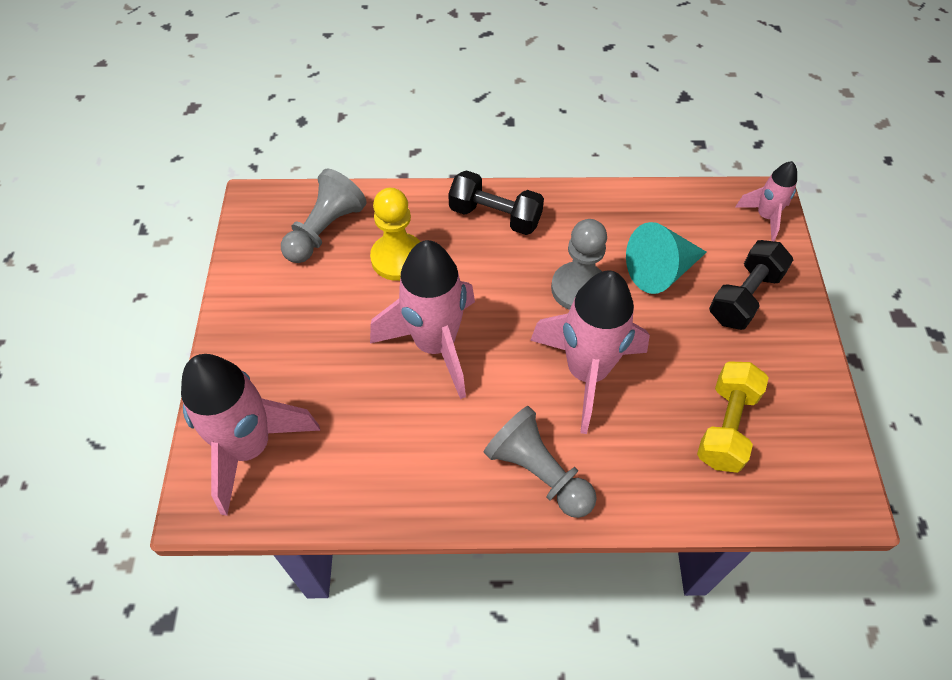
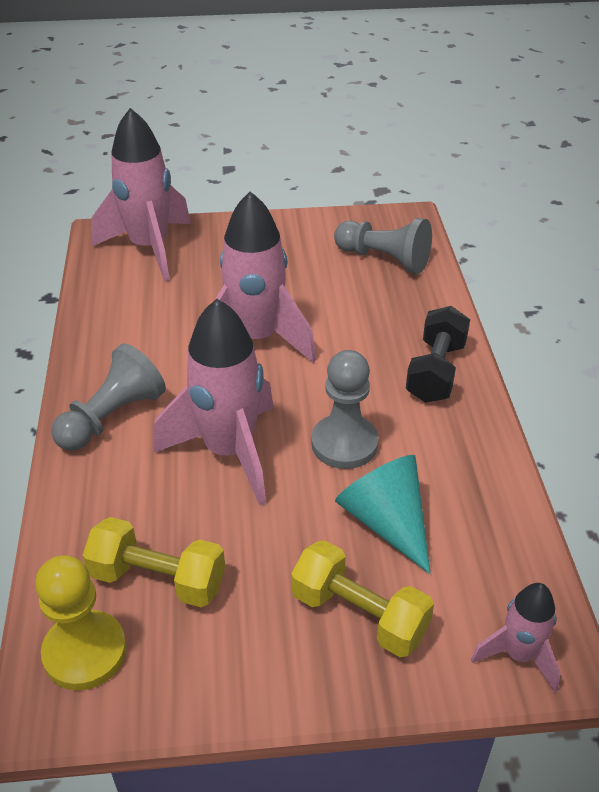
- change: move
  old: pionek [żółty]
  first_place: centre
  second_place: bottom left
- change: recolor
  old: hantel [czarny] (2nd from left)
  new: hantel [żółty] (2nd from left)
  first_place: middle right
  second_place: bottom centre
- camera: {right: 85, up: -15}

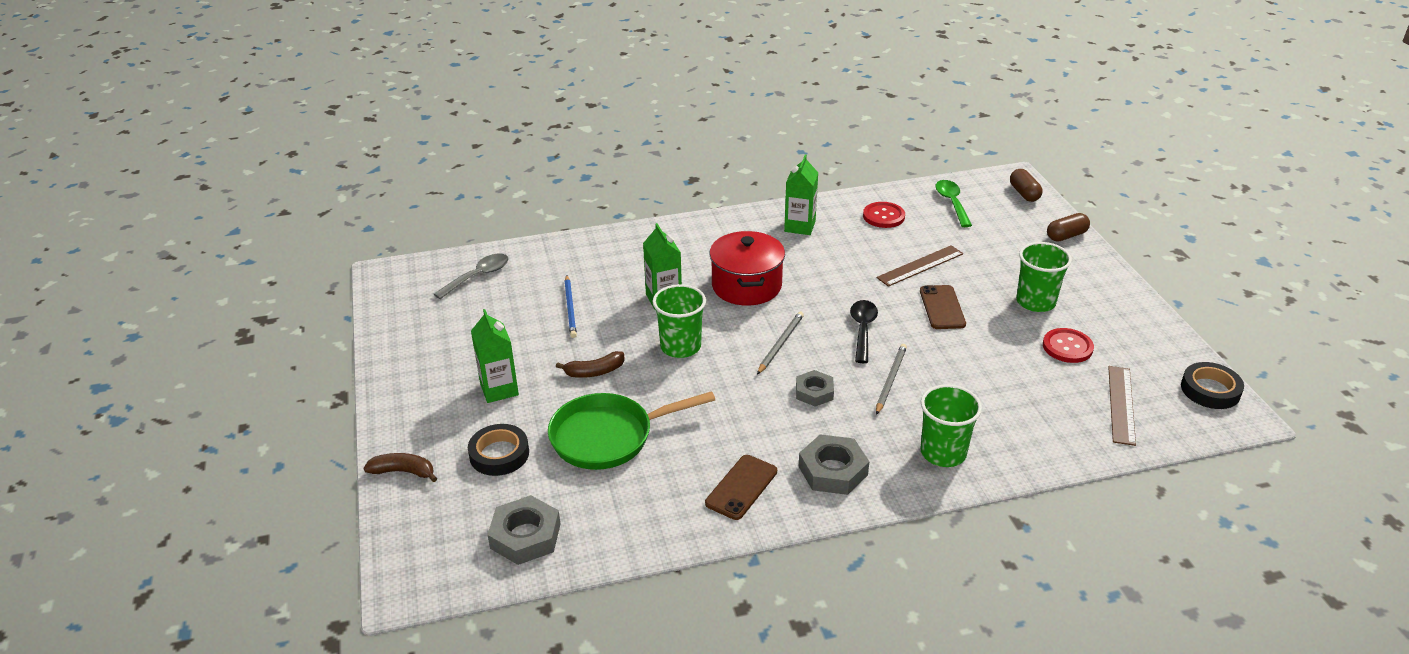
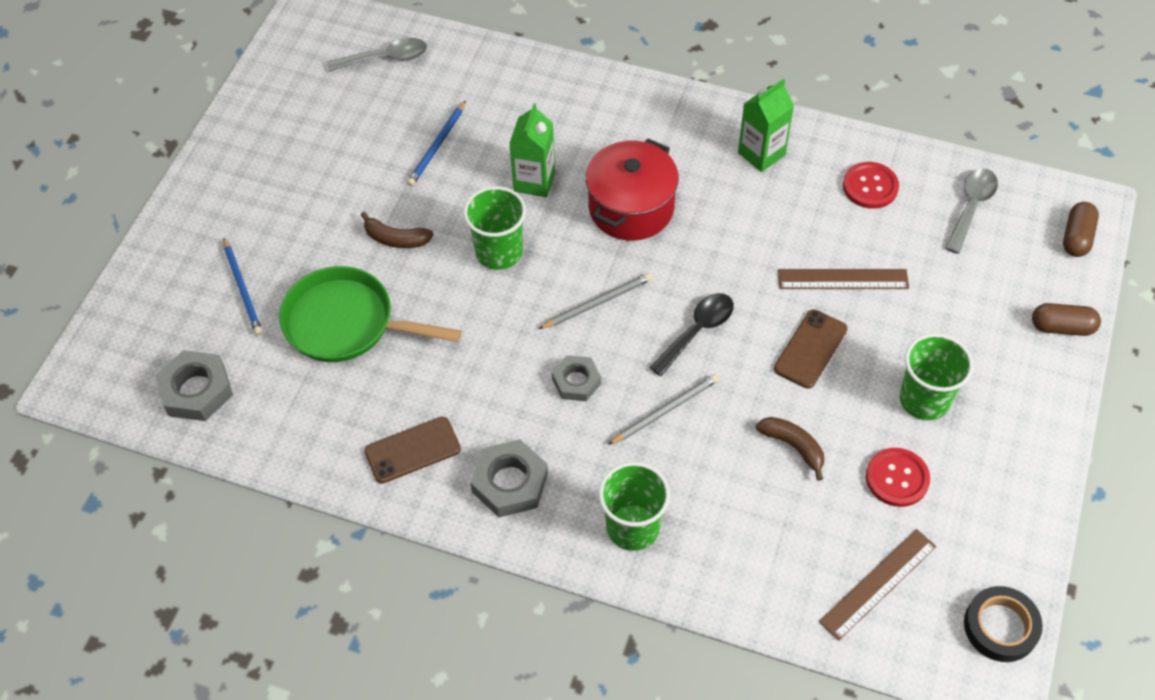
- change: delete
  old: karton mleka [zielony] (1st from left)
  first_place: centre
- change: move
  old: banan [brązowy] (1st from left in the first image)
  new: banan [brązowy] (2nd from left)
  first_place: bottom left
  second_place: middle right
- change: replace
  old: taśma klejąca [czarny] (1st from left)
  new: ołówek [niebieski] (1st from left)
  first_place: bottom centre
  second_place: middle left
- change: recolor
  old: łyżka [zielony]
  new: łyżka [szary] (2nd from left)
  first_place: top right
  second_place: top right
- camera: {right: 35, up: 20}

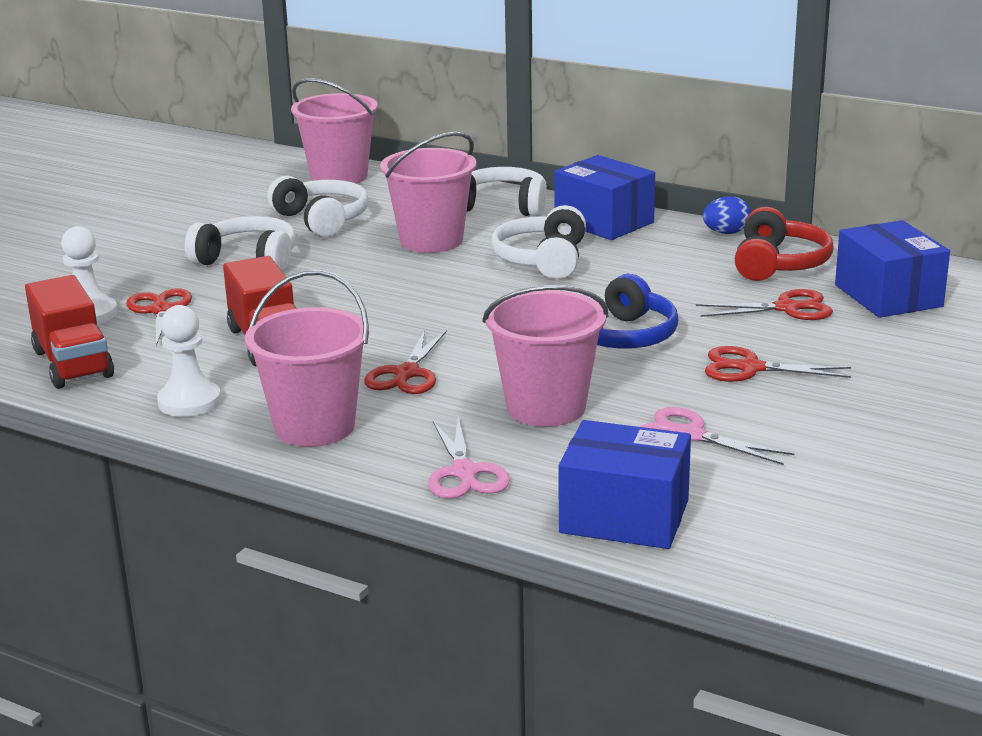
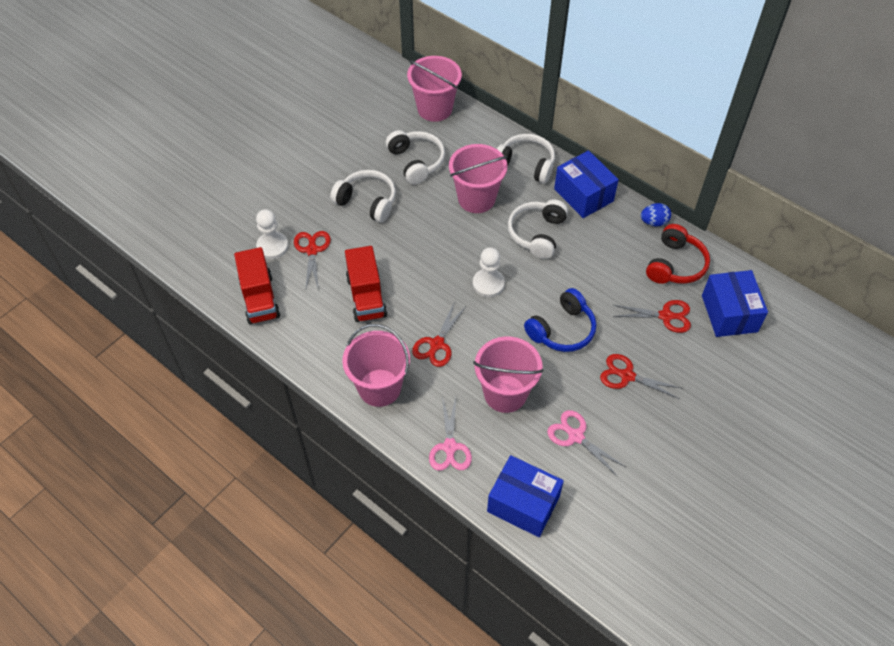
- change: move
  old: pionek [biały] (2nd from left)
  first_place: middle left
  second_place: centre
- camera: {right: 10, up: 30}

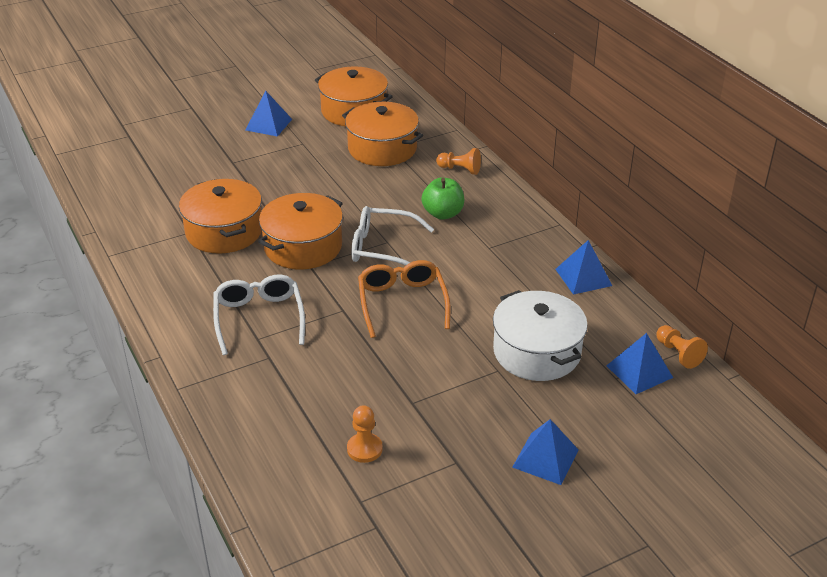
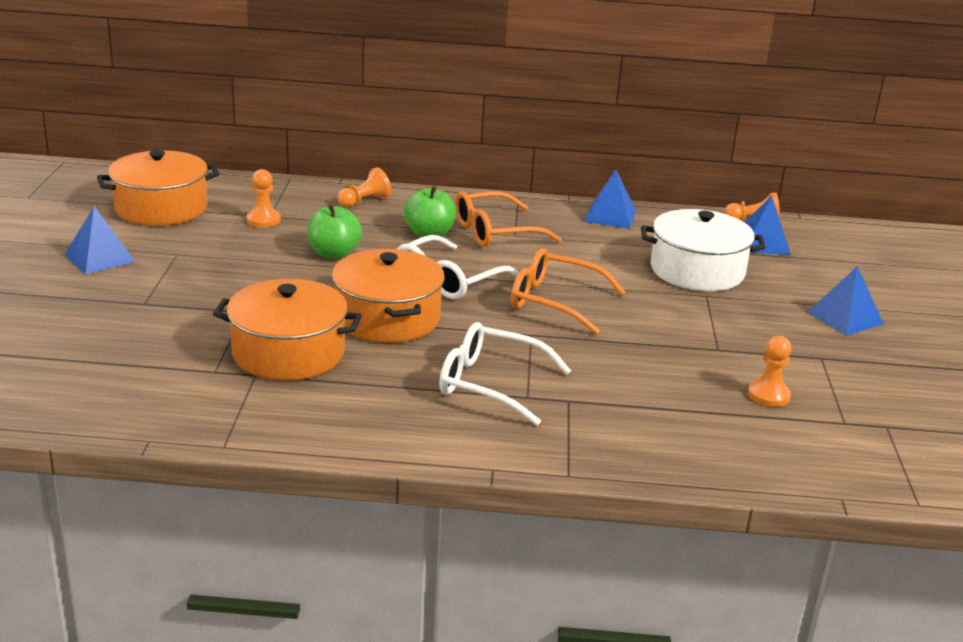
- change: insert
  new: jabłko [zielony] (1st from left)
  second_place: centre
- change: insert
  new: okulary [pomarańczowy] (1st from left)
  second_place: centre
- change: replace
  old: garnek [pomarańczowy] (4th from left)
  new: pionek [pomarańczowy] (1st from left)
  first_place: top centre
  second_place: top left
- camera: {right: -60, up: -10}

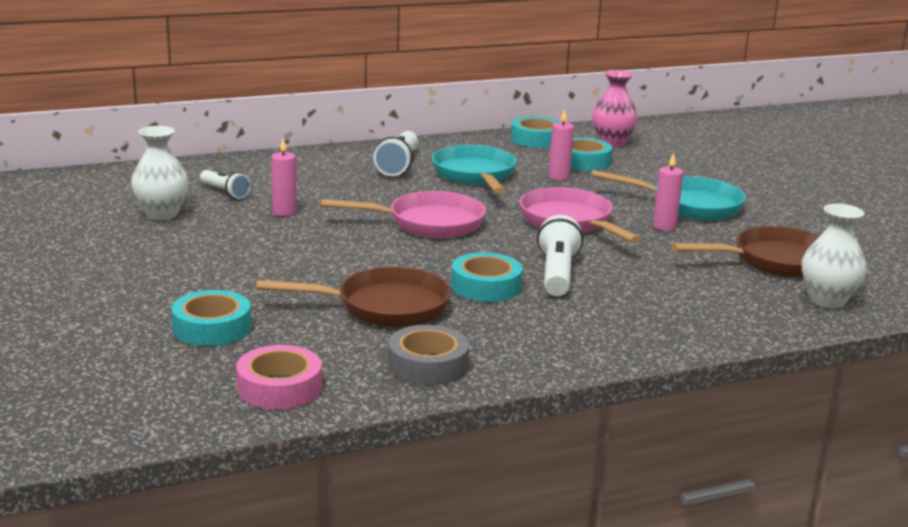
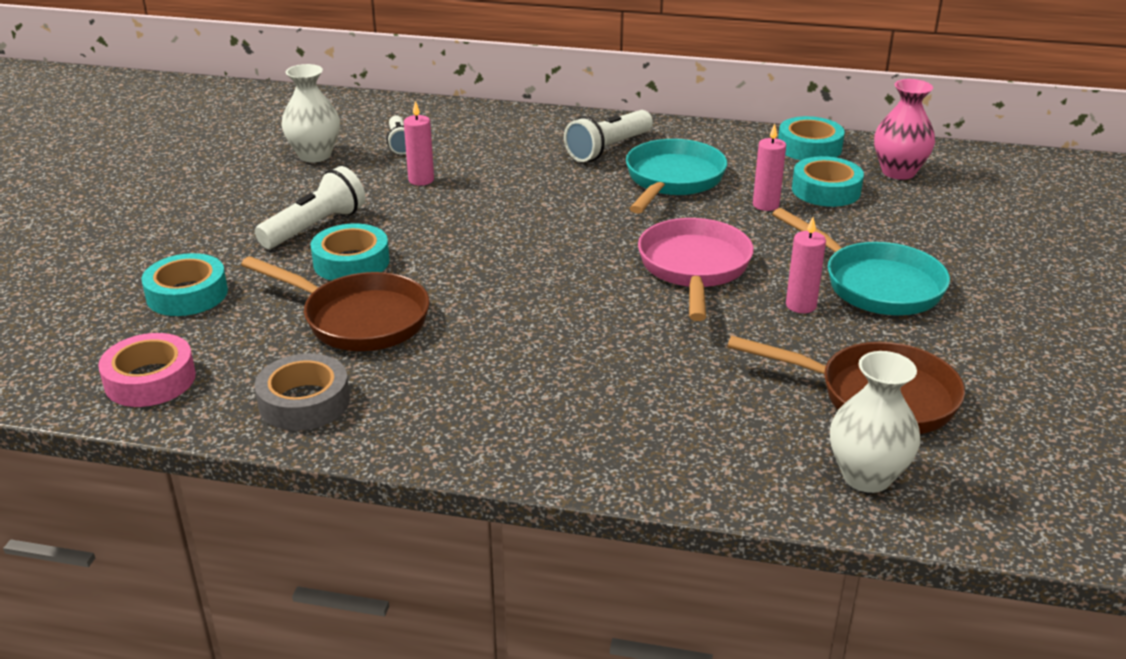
- change: delete
  old: patelnia [różowy] (1st from left)
  first_place: centre
- change: move
  old: taśma klejąca [turkusowy] (2nd from left)
  first_place: centre
  second_place: middle left
- change: move
  old: latarka [biały] (3rd from left in the first image)
  new: latarka [biały] (1st from left)
  first_place: centre
  second_place: top left
- camera: {right: 35, up: 10}

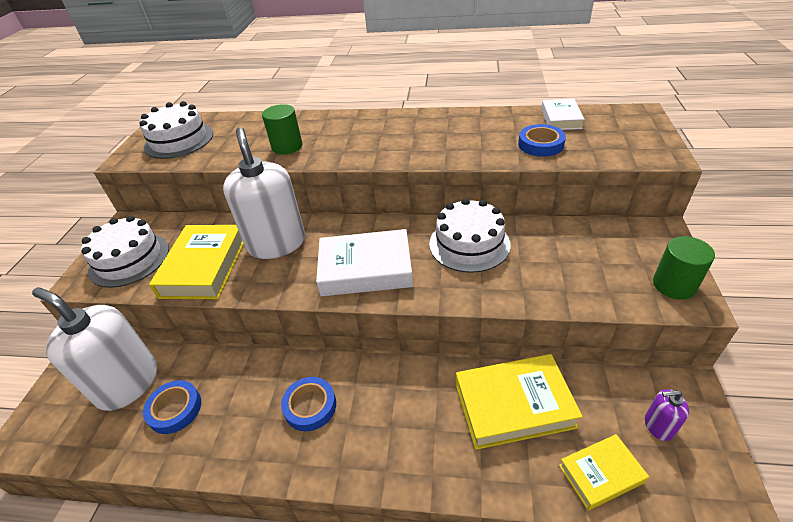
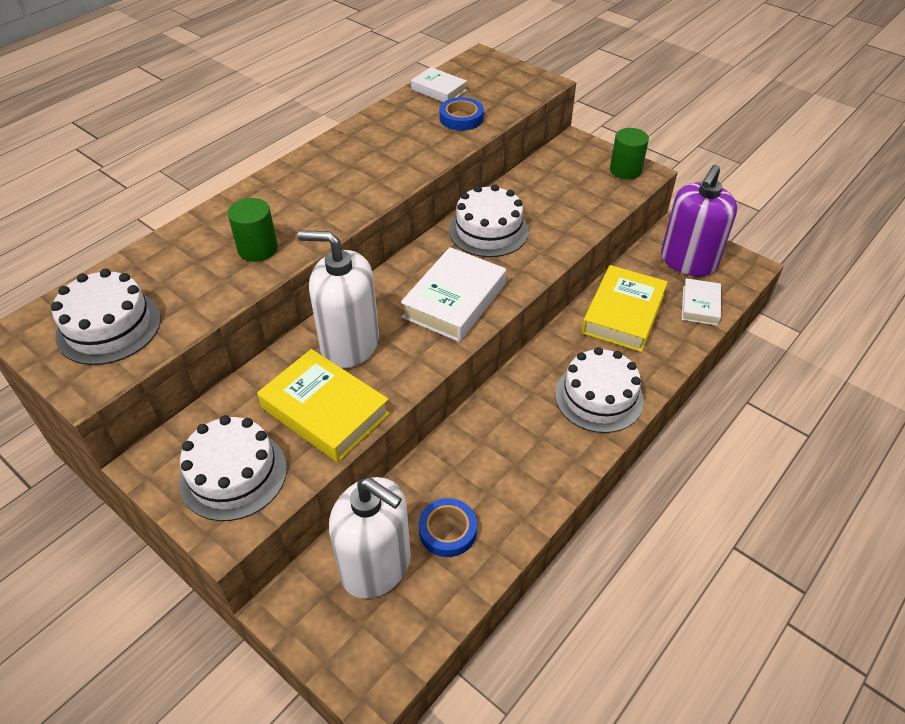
- change: delete
  old: taśma klejąca [niebieski] (2nd from left)
  first_place: bottom centre
- change: insert
  new: tort [biały] (4th from left)
  second_place: centre
- change: recolor
  old: książka [żółty] (3rd from left)
  new: książka [biały] (3rd from left)
  first_place: bottom right
  second_place: middle right
- change: rotate
  old: dozownik mydła [biały] (1st from left in the first image)
  first_place: bottom left
  second_place: bottom centre
  degrees: -120
- change: resize
  old: dozownik mydła [fioletowy]
  first_place: bottom right
  second_place: top right
  factor: 2.32
- camera: {right: -60, up: 5}

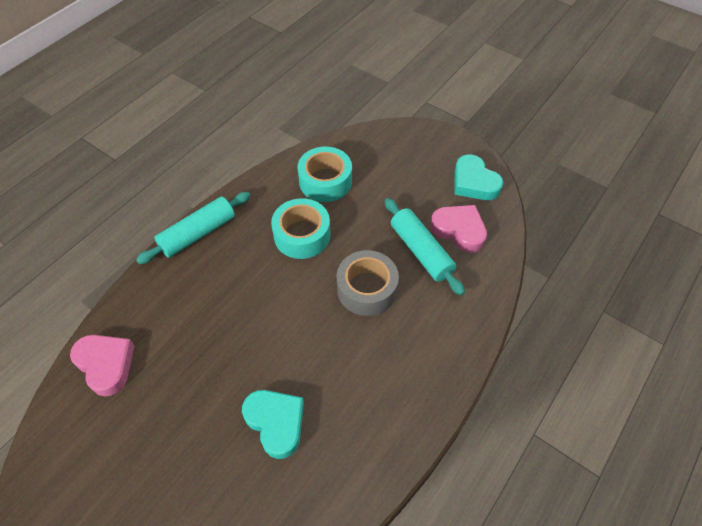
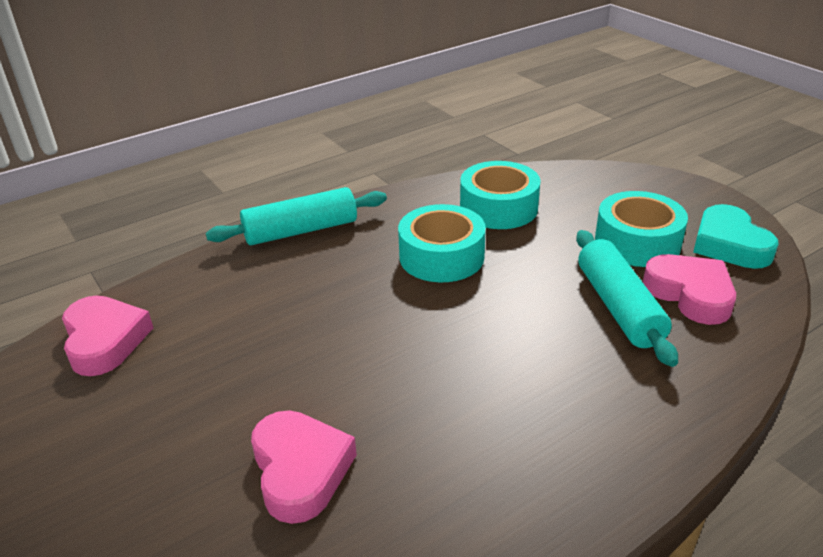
- change: delete
  old: taśma klejąca [szary]
  first_place: centre
- change: insert
  new: taśma klejąca [turkusowy] (3rd from left)
  second_place: middle right
- change: recolor
  old: serce [turkusowy] (1st from left)
  new: serce [różowy] (2nd from left)
  first_place: bottom centre
  second_place: bottom centre
- camera: {right: 20, up: -20}

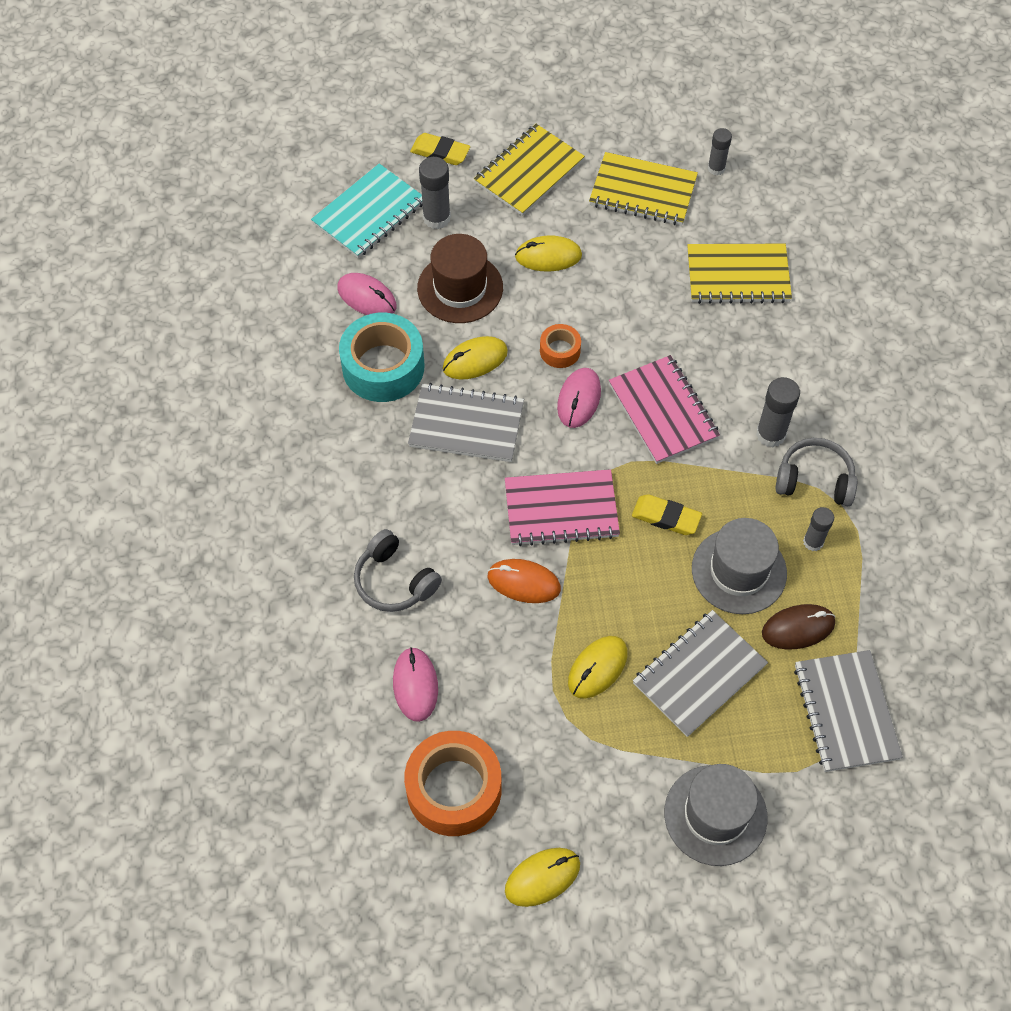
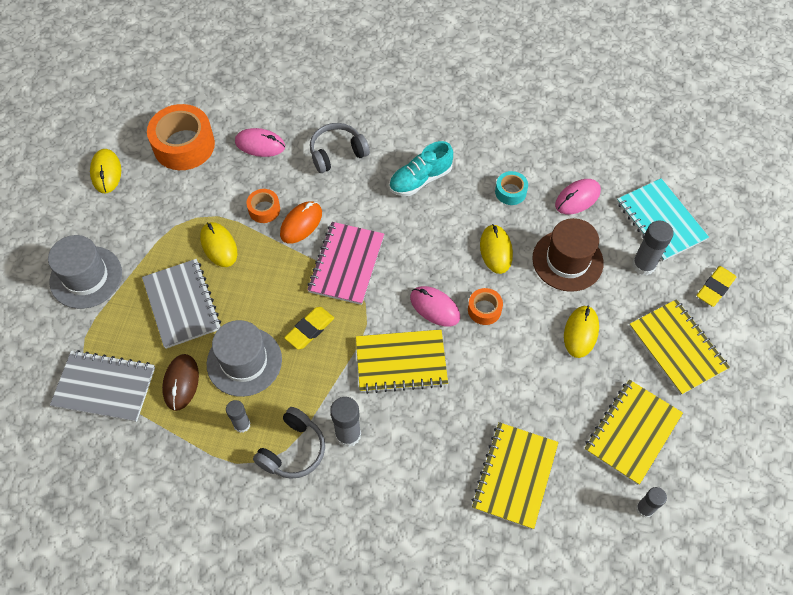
- change: delete
  old: zeszyt [szary] (1st from left)
  first_place: centre
- change: insert
  new: taśma klejąca [pomarańczowy] (2nd from left)
  second_place: middle left
- change: insert
  new: but [turkusowy]
  second_place: top centre
- change: recolor
  old: zeszyt [różowy] (2nd from left)
  new: zeszyt [żółty] (1st from left)
  first_place: centre
  second_place: centre
- change: resize
  old: taśma klejąca [turkusowy]
  first_place: centre
  second_place: top centre
  factor: 0.5
- camera: {right: 110, up: 0}

